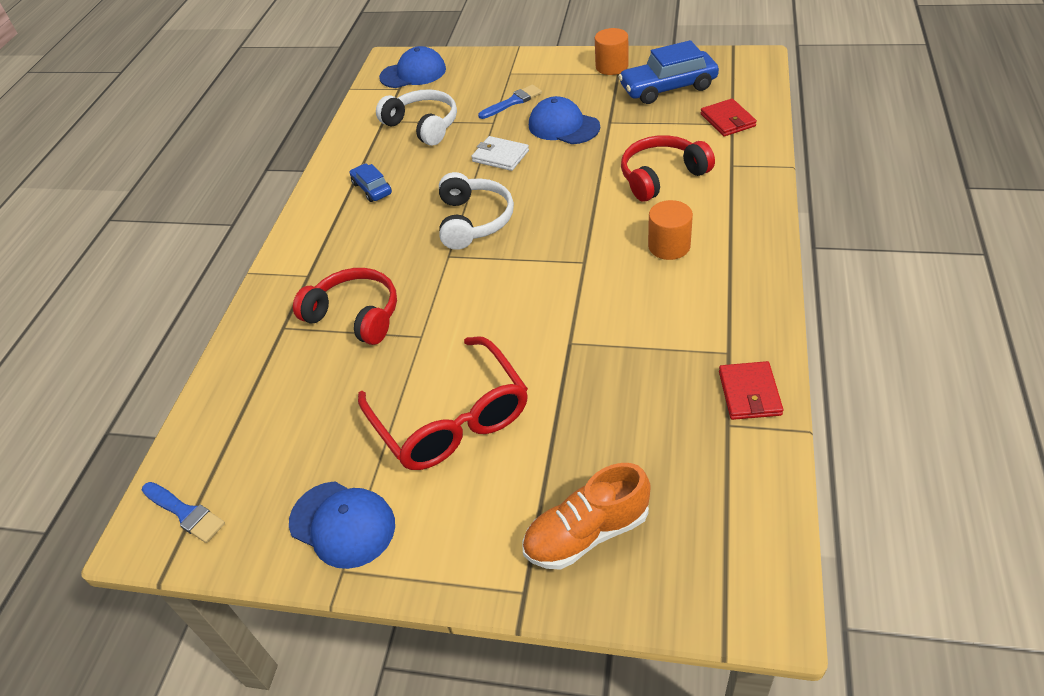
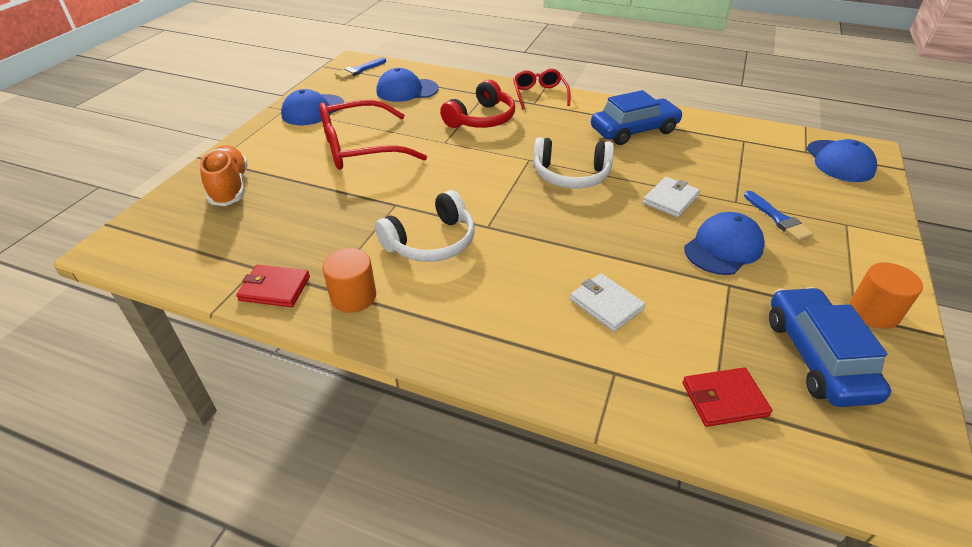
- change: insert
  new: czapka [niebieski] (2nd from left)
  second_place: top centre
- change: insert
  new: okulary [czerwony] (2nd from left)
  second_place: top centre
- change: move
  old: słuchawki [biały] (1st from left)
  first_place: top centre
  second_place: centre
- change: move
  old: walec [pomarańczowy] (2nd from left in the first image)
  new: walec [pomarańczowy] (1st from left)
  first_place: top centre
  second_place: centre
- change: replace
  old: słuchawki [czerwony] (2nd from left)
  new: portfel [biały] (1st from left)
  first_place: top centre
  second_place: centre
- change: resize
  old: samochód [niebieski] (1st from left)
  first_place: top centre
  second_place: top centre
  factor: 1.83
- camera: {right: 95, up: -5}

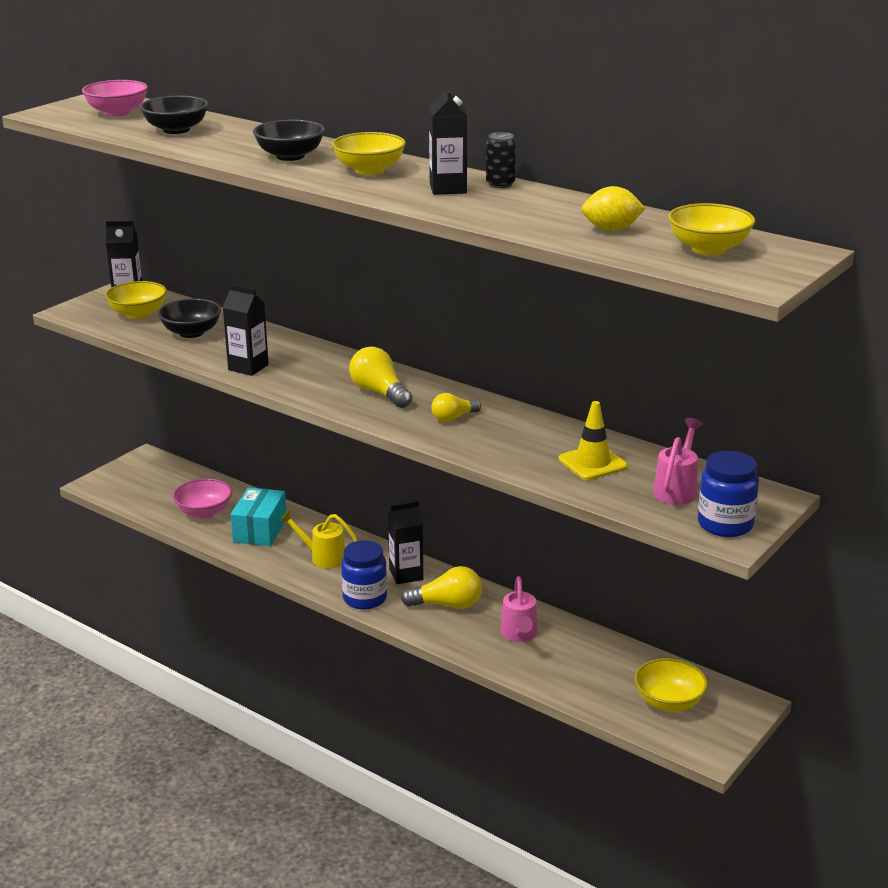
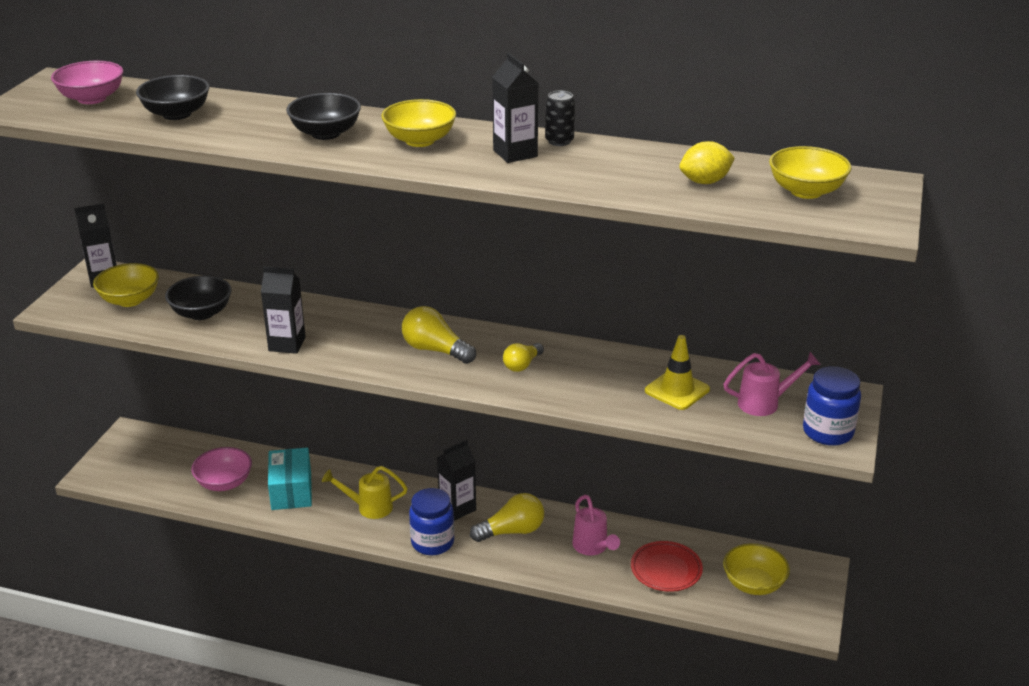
- change: insert
  new: talerz [czerwony]
  second_place: bottom centre
- change: rotate
  old: konewka [różowy] (2nd from left)
  first_place: middle right
  second_place: middle right
  degrees: 75
- camera: {right: -20, up: 5}

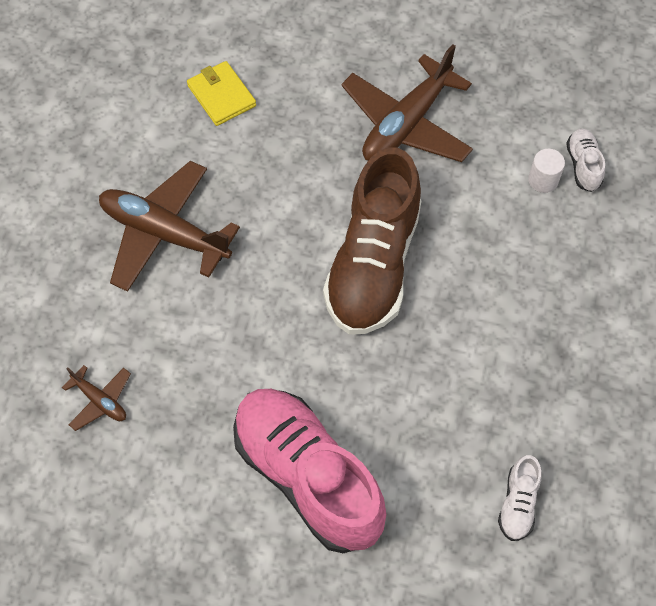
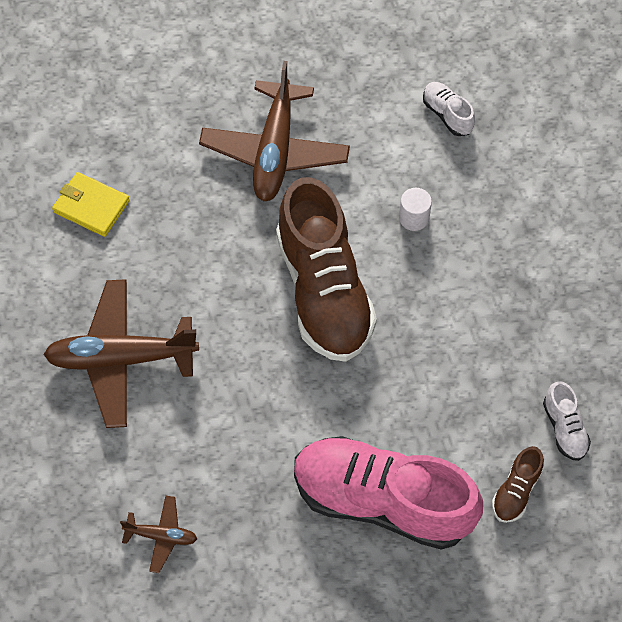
- change: insert
  new: but [brązowy] (2nd from left)
  second_place: bottom right
- change: move
  old: walec [biały]
  first_place: top right
  second_place: middle right
- camera: {right: -30, up: 0}

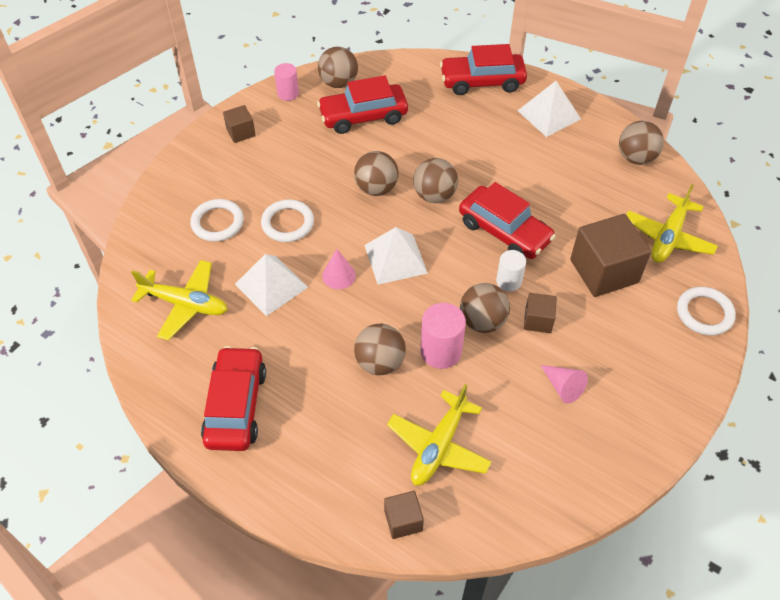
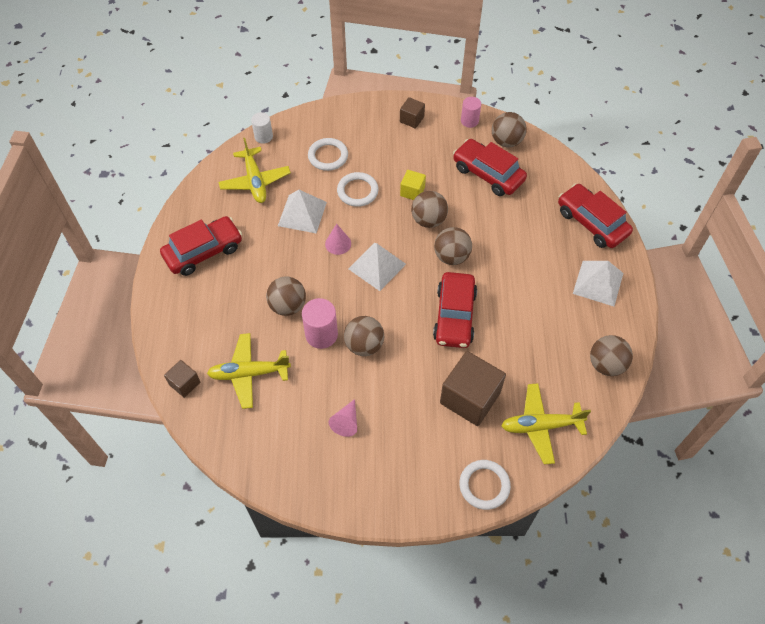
- change: delete
  old: sześcian [brązowy] (3rd from left)
  first_place: middle right
- change: insert
  new: sześcian [żółty]
  second_place: top centre
- change: move
  old: walec [biały]
  first_place: centre
  second_place: top centre
- camera: {right: 55, up: 5}

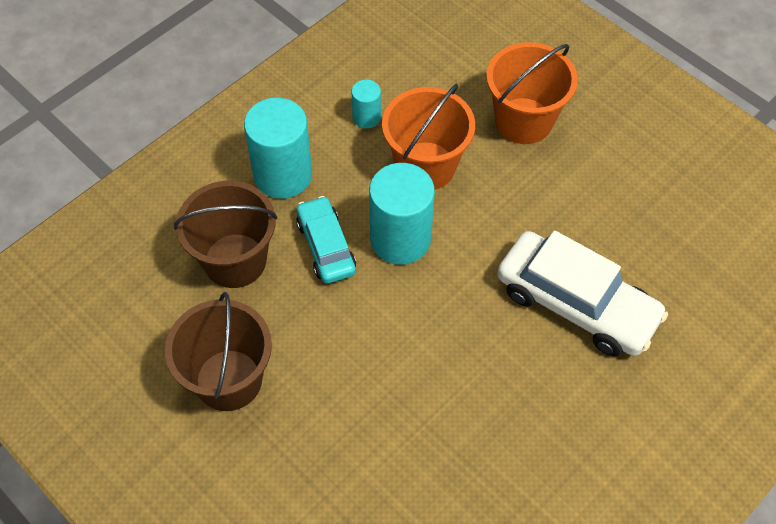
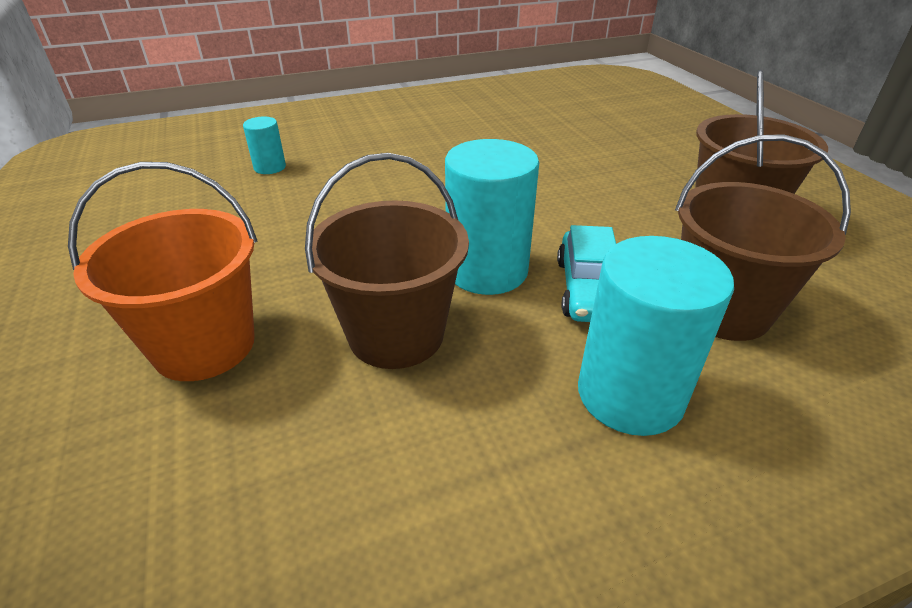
- change: delete
  old: samochód [biały]
  first_place: middle right
- change: move
  old: walec [turkusowy] (2nd from left in the first image)
  new: walec [turkusowy] (1st from left)
  first_place: top centre
  second_place: top left
- change: recolor
  old: wiadro [pomarańczowy] (1st from left)
  new: wiadro [brązowy] (1st from left)
  first_place: top centre
  second_place: centre
- camera: {right: -155, up: -20}

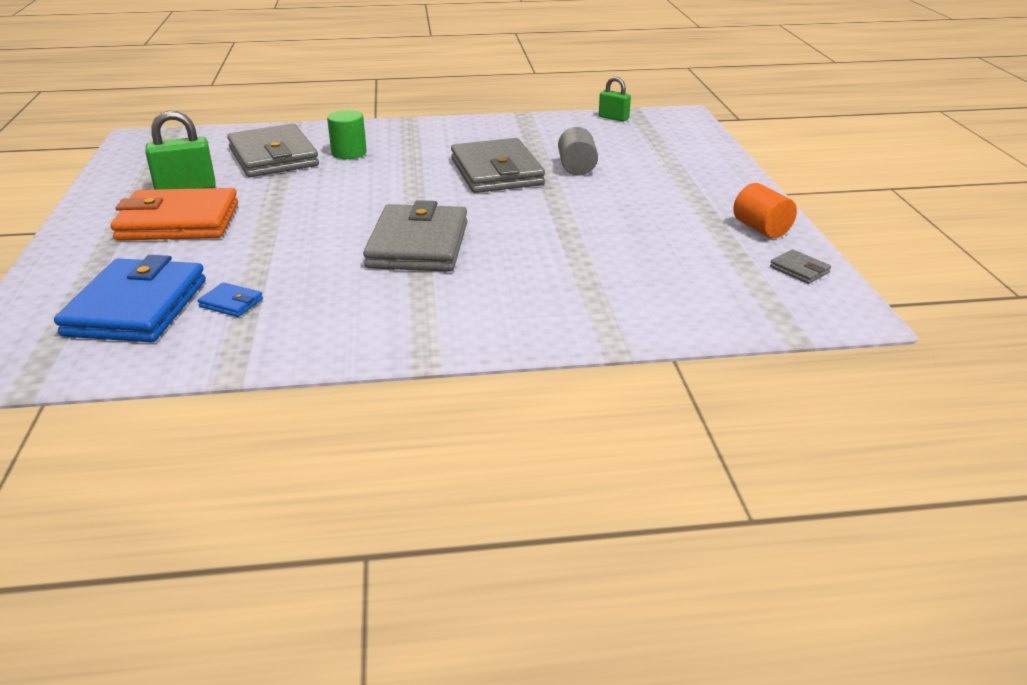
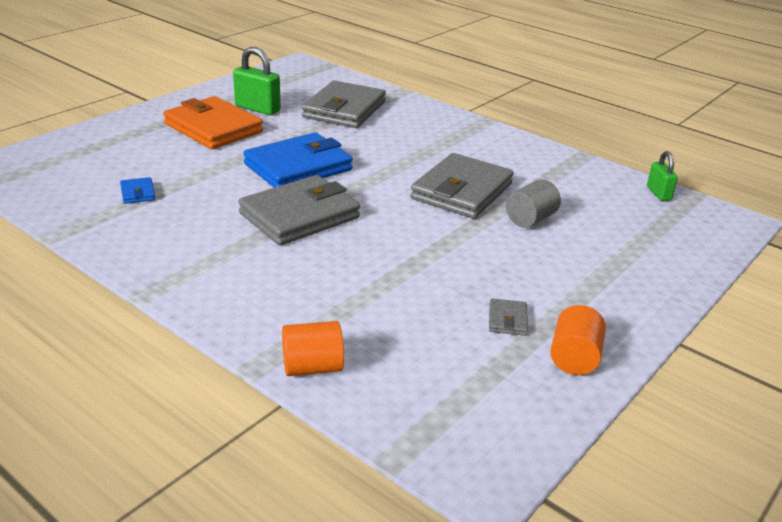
- change: delete
  old: walec [zielony]
  first_place: top centre
- change: insert
  new: walec [pomarańczowy] (1st from left)
  second_place: bottom centre
- change: move
  old: portfel [niebieski] (1st from left in the first image)
  new: portfel [niebieski] (2nd from left)
  first_place: middle left
  second_place: top centre
- change: move
  old: portfel [szary] (4th from left)
  first_place: middle right
  second_place: centre
- camera: {right: 45, up: 0}

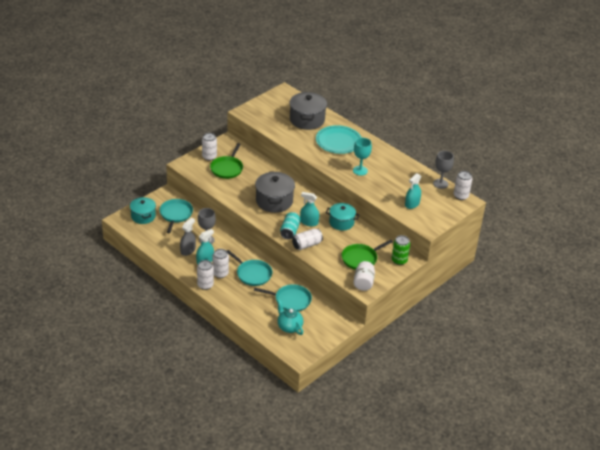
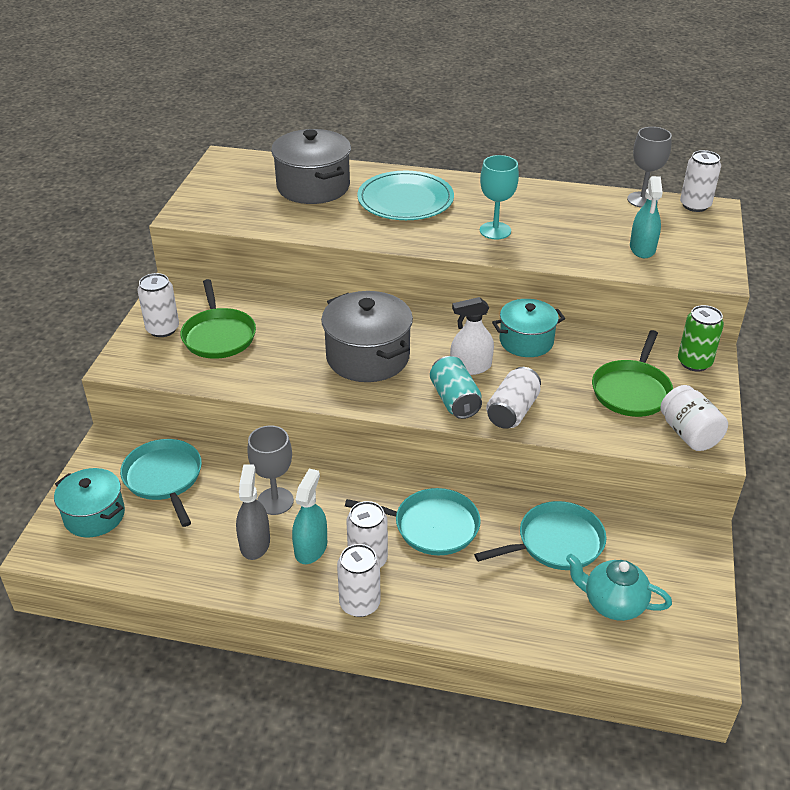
- change: recolor
  old: spryskiwacz [turkusowy] (2nd from left)
  new: spryskiwacz [biały]
  first_place: centre
  second_place: centre
- camera: {right: -30, up: 0}

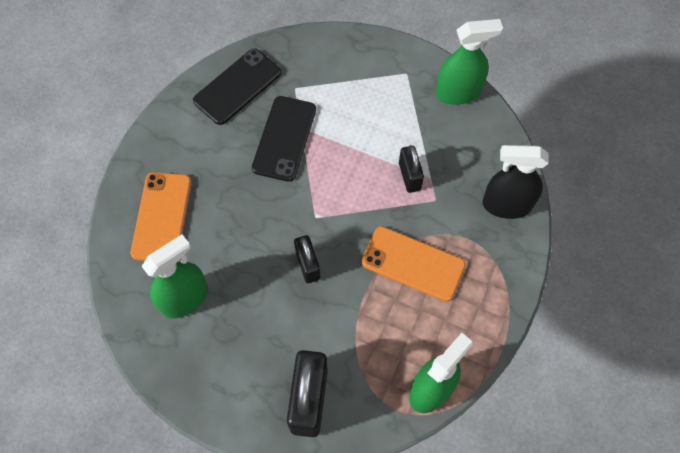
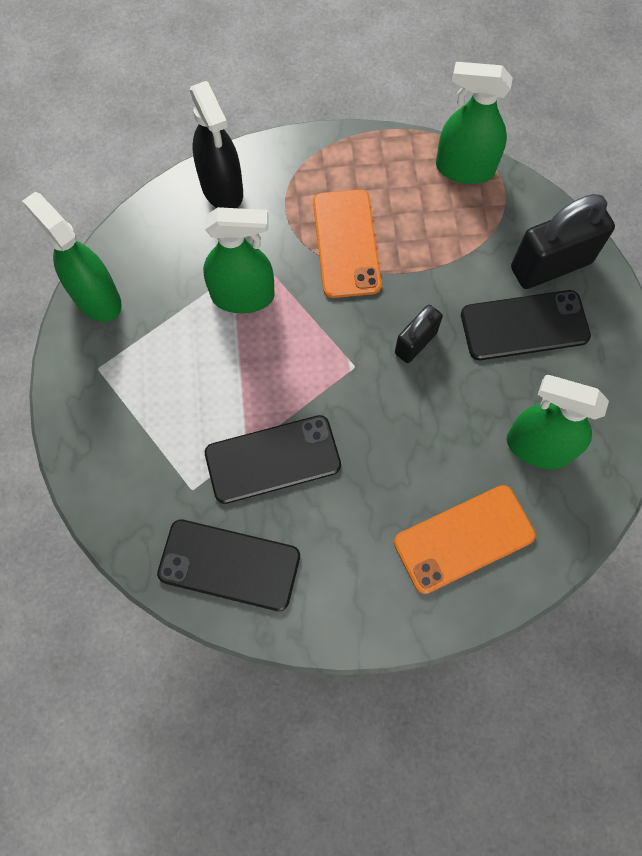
- change: insert
  new: telefon [czarny] (3rd from left)
  second_place: middle right
- change: replace
  old: kłódka [czarny] (3rd from left)
  new: spryskiwacz [zielony] (2nd from left)
  first_place: centre
  second_place: top centre
- camera: {right: -120, up: 5}

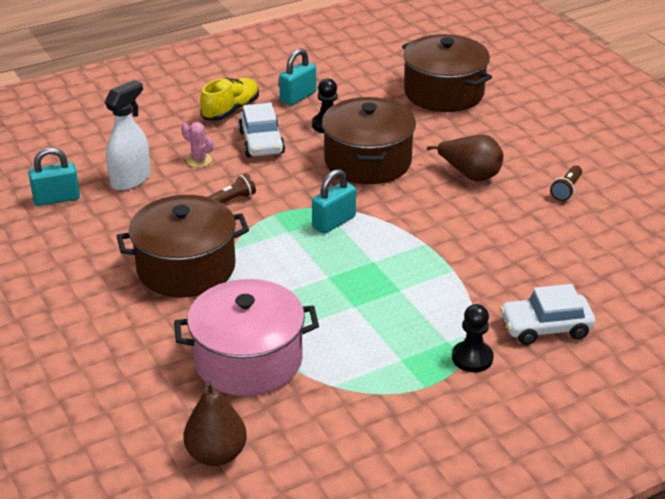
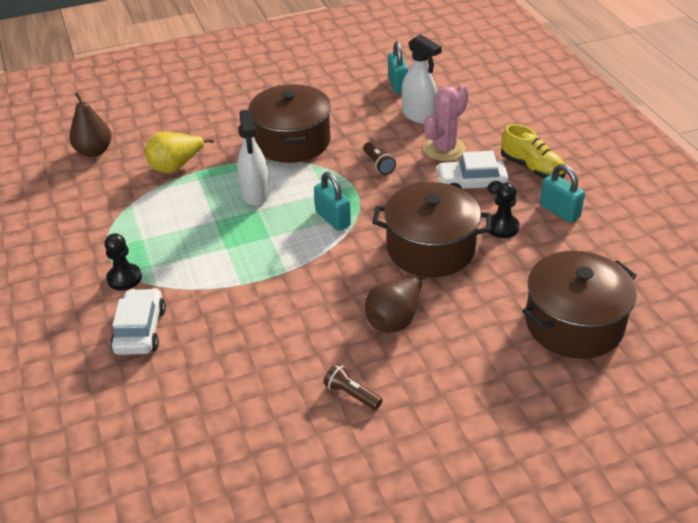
- change: insert
  new: spryskiwacz [biały] (1st from left)
  second_place: top centre
- change: replace
  old: garnek [różowy]
  new: gruszka [żółty]
  first_place: bottom centre
  second_place: top left
- change: resize
  old: kaktus [różowy]
  first_place: top left
  second_place: top centre
  factor: 1.81
- camera: {right: 100, up: 5}

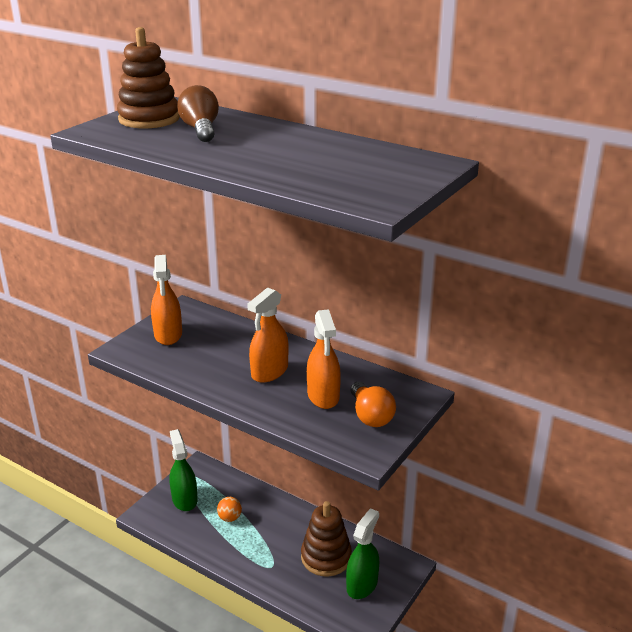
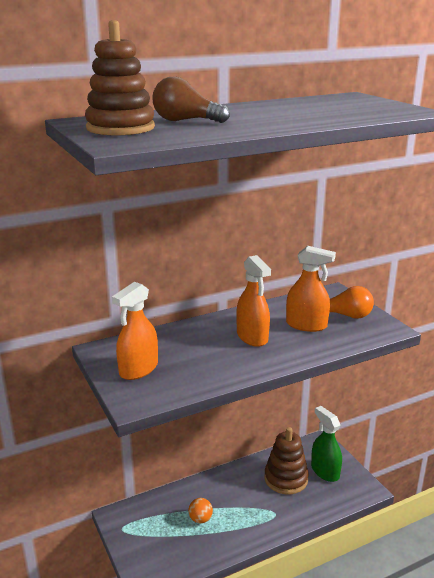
- change: delete
  old: spryskiwacz [zielony] (1st from left)
  first_place: bottom left
- change: rotate
  old: spryskiwacz [pomarańczowy] (1st from left)
  first_place: middle left
  second_place: middle left
  degrees: 105
- camera: {right: -60, up: -5}

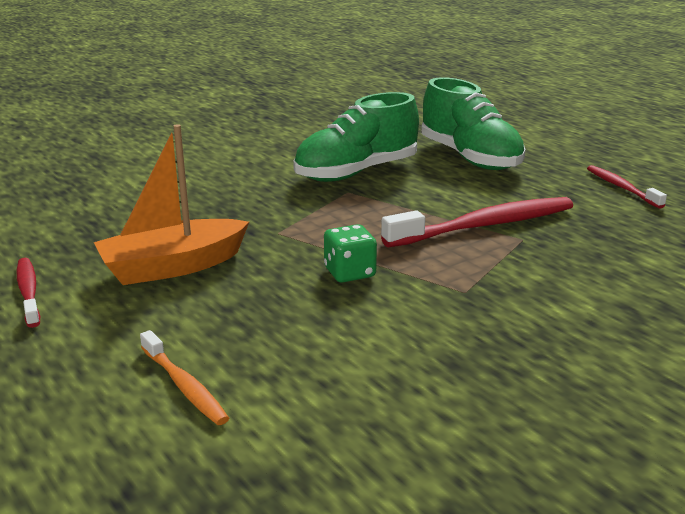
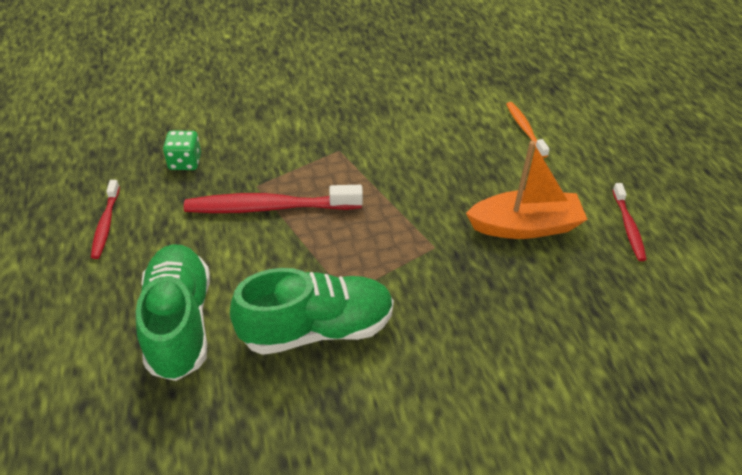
- change: move
  old: kostka do gry [zielony]
  first_place: centre
  second_place: top left
- camera: {right: -160, up: 20}

